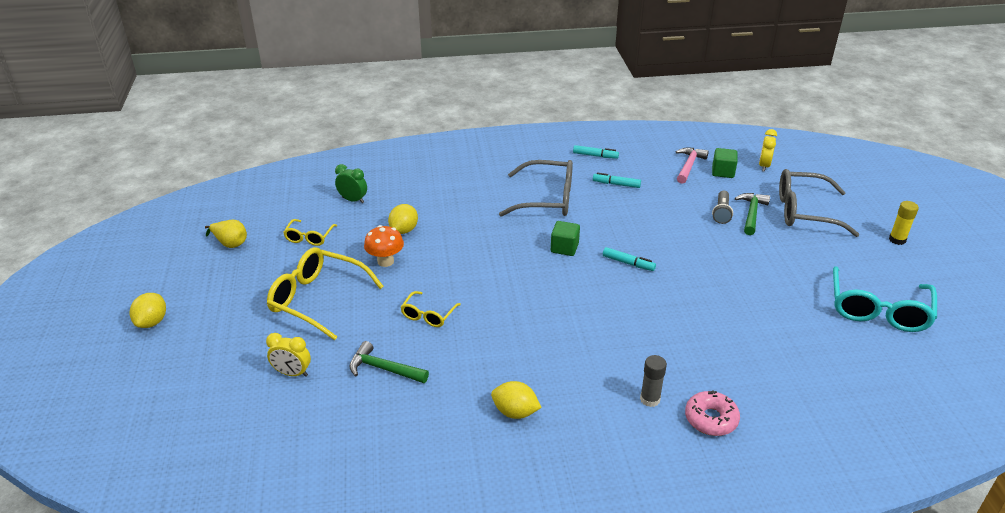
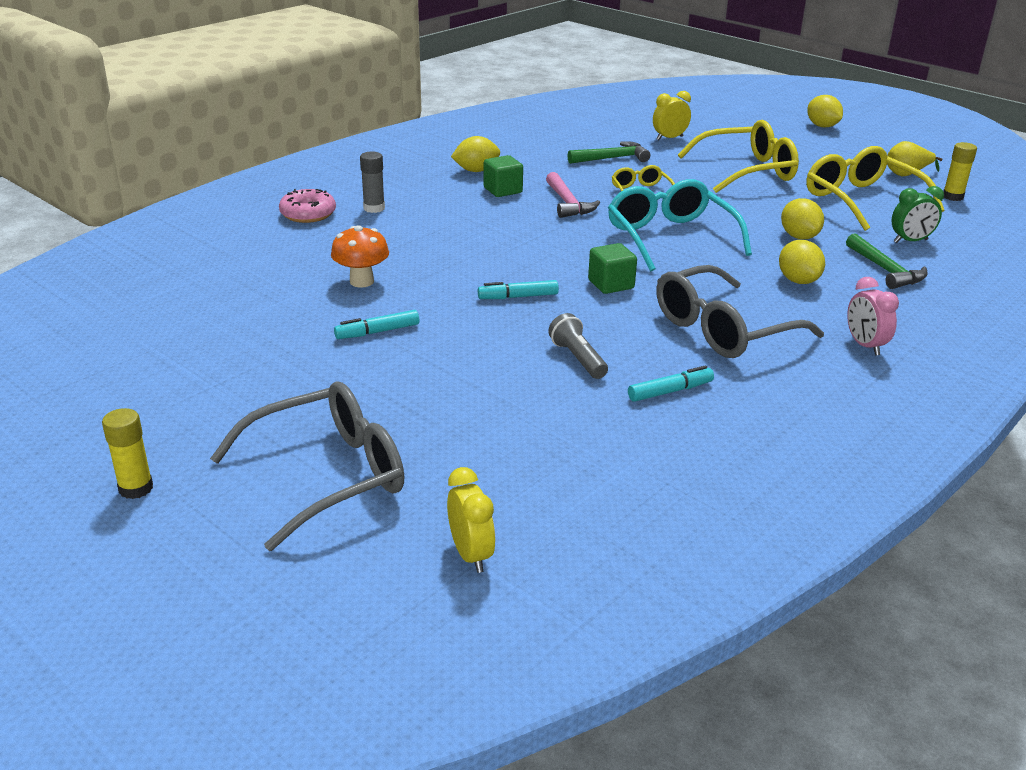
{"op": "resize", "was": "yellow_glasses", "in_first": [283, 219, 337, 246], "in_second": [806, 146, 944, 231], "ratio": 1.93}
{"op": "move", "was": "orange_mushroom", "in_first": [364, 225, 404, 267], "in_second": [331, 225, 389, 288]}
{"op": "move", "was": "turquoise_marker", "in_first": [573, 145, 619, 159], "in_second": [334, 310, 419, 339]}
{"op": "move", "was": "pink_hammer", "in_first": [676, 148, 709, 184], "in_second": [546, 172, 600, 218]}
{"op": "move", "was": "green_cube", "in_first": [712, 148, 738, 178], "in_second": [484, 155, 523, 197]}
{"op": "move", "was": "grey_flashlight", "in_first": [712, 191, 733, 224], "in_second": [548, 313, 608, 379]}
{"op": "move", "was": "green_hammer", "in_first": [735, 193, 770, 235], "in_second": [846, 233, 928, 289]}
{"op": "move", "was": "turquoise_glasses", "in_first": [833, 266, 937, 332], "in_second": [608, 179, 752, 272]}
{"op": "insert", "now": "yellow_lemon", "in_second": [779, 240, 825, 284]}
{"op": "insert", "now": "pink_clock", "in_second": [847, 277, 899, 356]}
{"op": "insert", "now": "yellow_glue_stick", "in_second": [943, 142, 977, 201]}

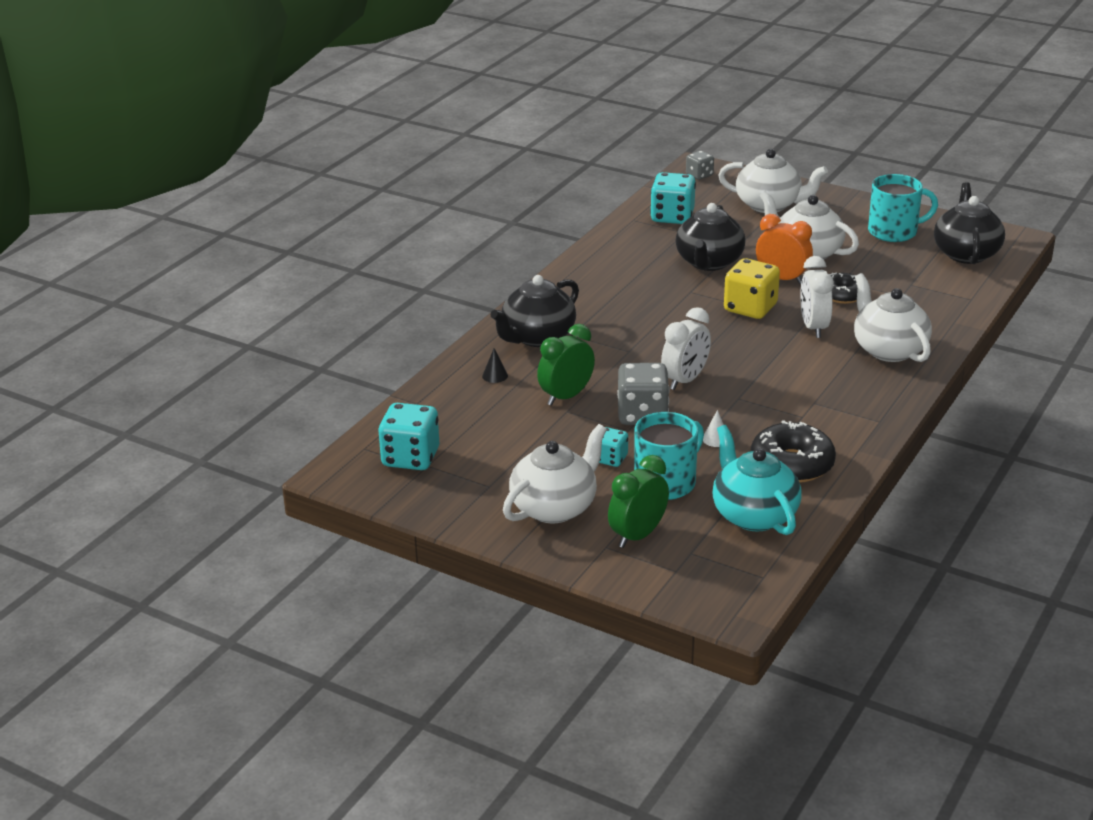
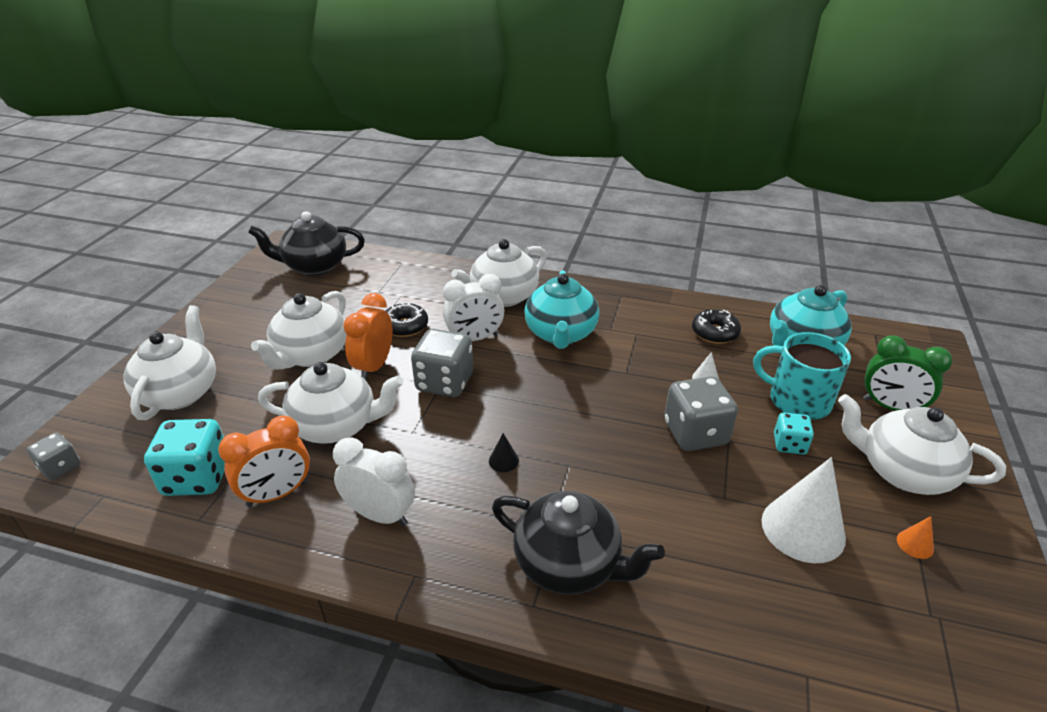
{"op": "delete", "was": "turquoise_dice", "in_first": [378, 403, 439, 470]}
{"op": "move", "was": "black_cone", "in_first": [482, 348, 508, 383], "in_second": [489, 433, 519, 472]}
{"op": "delete", "was": "green_clock", "in_first": [537, 324, 595, 406]}
{"op": "move", "was": "white_clock", "in_first": [661, 307, 711, 390], "in_second": [333, 437, 415, 526]}
{"op": "recolor", "was": "black_teapot", "now": "white_teapot", "in_first": [676, 203, 746, 271], "in_second": [258, 362, 403, 444]}
{"op": "recolor", "was": "yellow_dice", "now": "grey_dice", "in_first": [724, 258, 780, 319], "in_second": [411, 329, 473, 397]}
{"op": "resize", "was": "black_donut", "in_first": [751, 420, 836, 483], "in_second": [692, 309, 741, 344], "ratio": 0.65}
{"op": "delete", "was": "turquoise_mug", "in_first": [868, 174, 938, 242]}
{"op": "insert", "now": "orange_clock", "in_second": [218, 416, 310, 507]}
{"op": "insert", "now": "turquoise_teapot", "in_second": [524, 270, 599, 349]}
{"op": "insert", "now": "white_cone", "in_second": [762, 457, 846, 563]}
{"op": "insert", "now": "orange_cone", "in_second": [897, 516, 934, 559]}

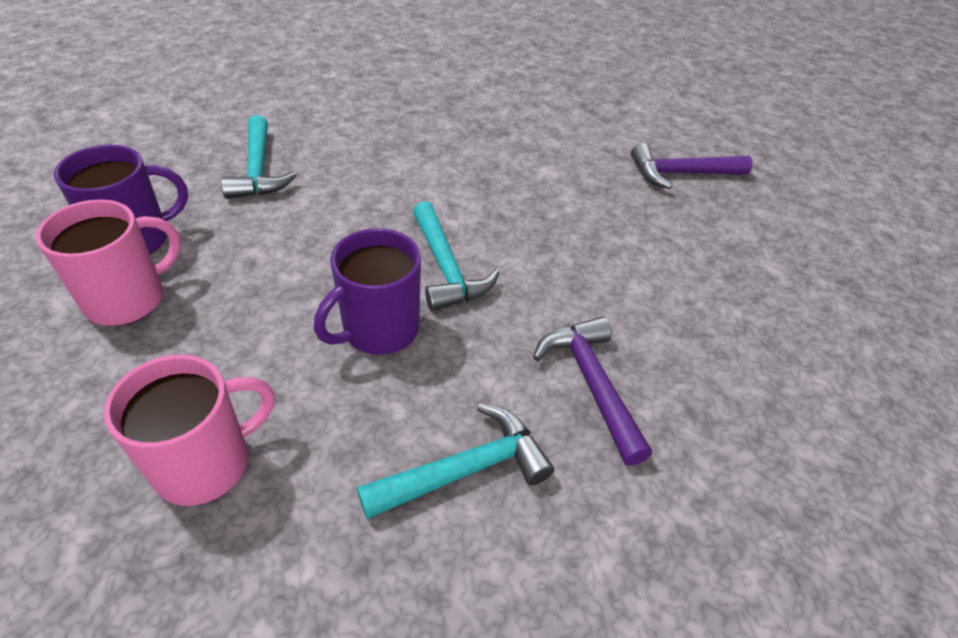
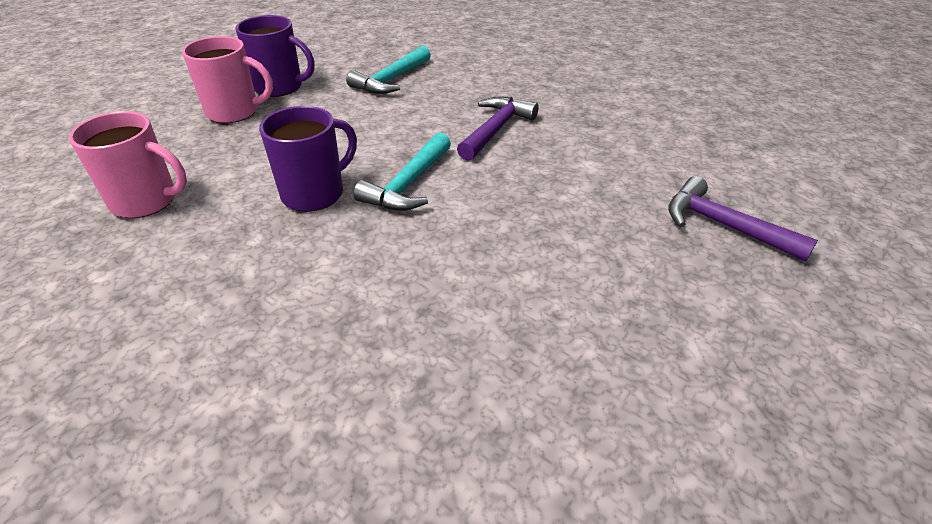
{"op": "rotate", "was": "purple_mug", "in_first": [314, 228, 421, 355], "in_second": [259, 106, 357, 212], "clockwise": 135}
{"op": "delete", "was": "turquoise_hammer", "in_first": [357, 403, 554, 519]}
{"op": "move", "was": "purple_hammer", "in_first": [533, 316, 652, 466], "in_second": [457, 97, 539, 161]}

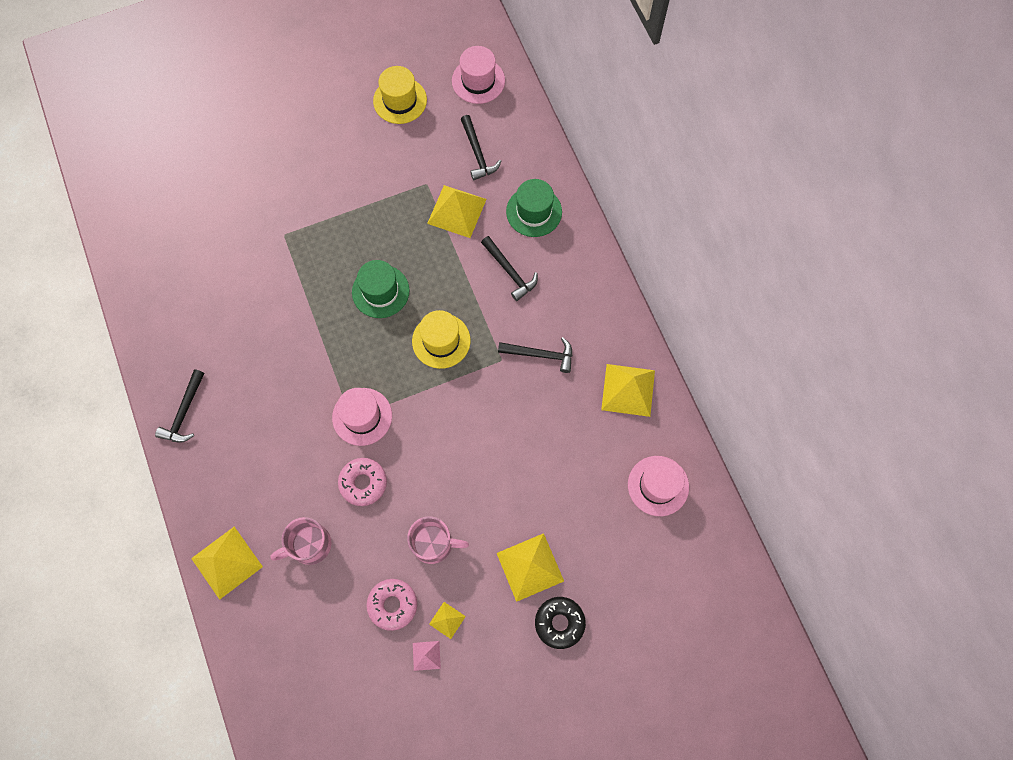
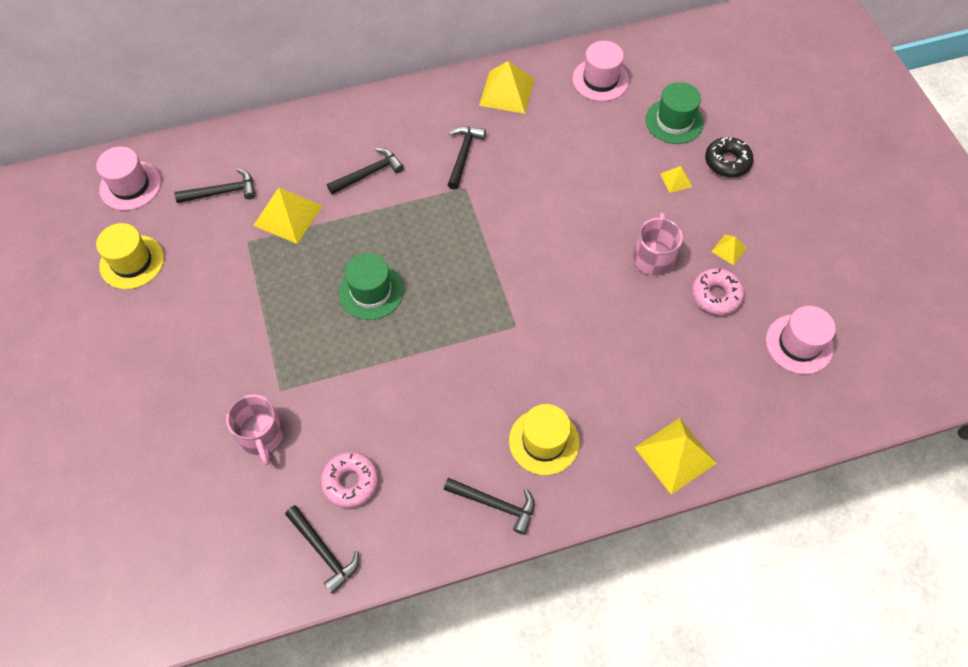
{"op": "move", "was": "pink_mug", "in_first": [270, 517, 332, 565], "in_second": [226, 395, 284, 465]}
{"op": "move", "was": "pink_hat", "in_first": [332, 388, 392, 446], "in_second": [766, 306, 836, 374]}
{"op": "move", "was": "pink_donut", "in_first": [338, 458, 387, 506], "in_second": [321, 452, 378, 508]}
{"op": "move", "was": "yellow_hat", "in_first": [412, 310, 471, 369], "in_second": [509, 404, 580, 475]}
{"op": "delete", "was": "pink_pyramid", "in_first": [413, 641, 441, 671]}
{"op": "resize", "was": "yellow_pyramid", "in_first": [497, 533, 564, 602], "in_second": [660, 166, 693, 193], "ratio": 0.5}
{"op": "move", "was": "green_hat", "in_first": [506, 179, 562, 237], "in_second": [645, 82, 704, 144]}
{"op": "insert", "now": "black_hammer", "in_second": [285, 505, 359, 594]}

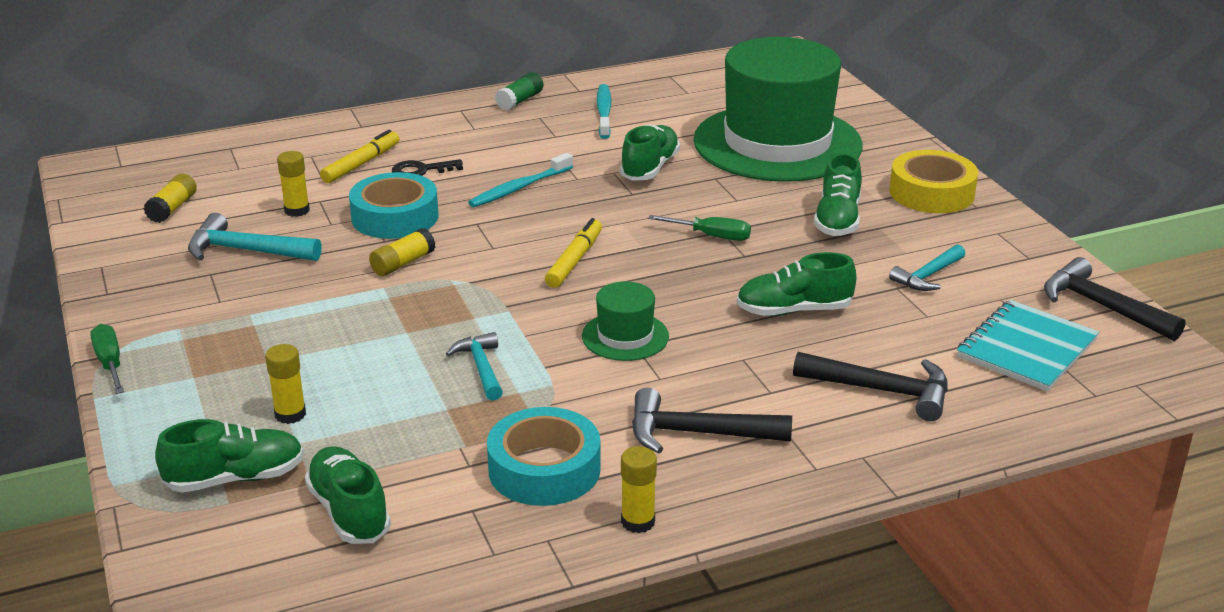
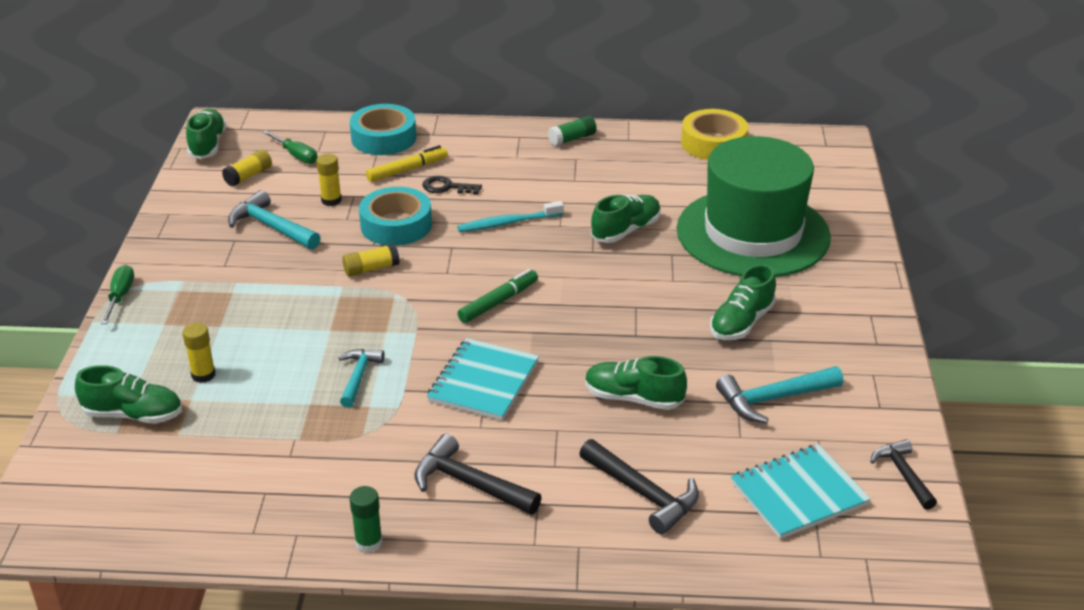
{"op": "move", "was": "green_shoe", "in_first": [305, 446, 391, 544], "in_second": [186, 109, 226, 159]}
{"op": "move", "was": "turquoise_tape", "in_first": [487, 407, 601, 506], "in_second": [350, 104, 416, 155]}
{"op": "recolor", "was": "yellow_marker", "now": "green_marker", "in_first": [545, 218, 602, 288], "in_second": [457, 269, 538, 323]}
{"op": "replace", "was": "green_hat", "now": "turquoise_notebook", "in_first": [582, 281, 669, 361], "in_second": [427, 338, 539, 421]}
{"op": "delete", "was": "turquoise_toothbrush", "in_first": [597, 84, 612, 139]}
{"op": "recolor", "was": "yellow_glue_stick", "now": "green_glue_stick", "in_first": [621, 446, 657, 533], "in_second": [349, 486, 383, 553]}
{"op": "move", "was": "green_screwdriver", "in_first": [648, 215, 751, 241], "in_second": [263, 130, 318, 164]}
{"op": "move", "was": "yellow_tape", "in_first": [889, 150, 978, 213], "in_second": [681, 109, 748, 160]}
{"op": "resize", "was": "turquoise_hammer", "in_first": [889, 244, 965, 291], "in_second": [716, 366, 843, 423], "ratio": 1.51}
{"op": "resize", "was": "black_hammer", "in_first": [1044, 257, 1186, 341], "in_second": [870, 439, 937, 510], "ratio": 0.66}

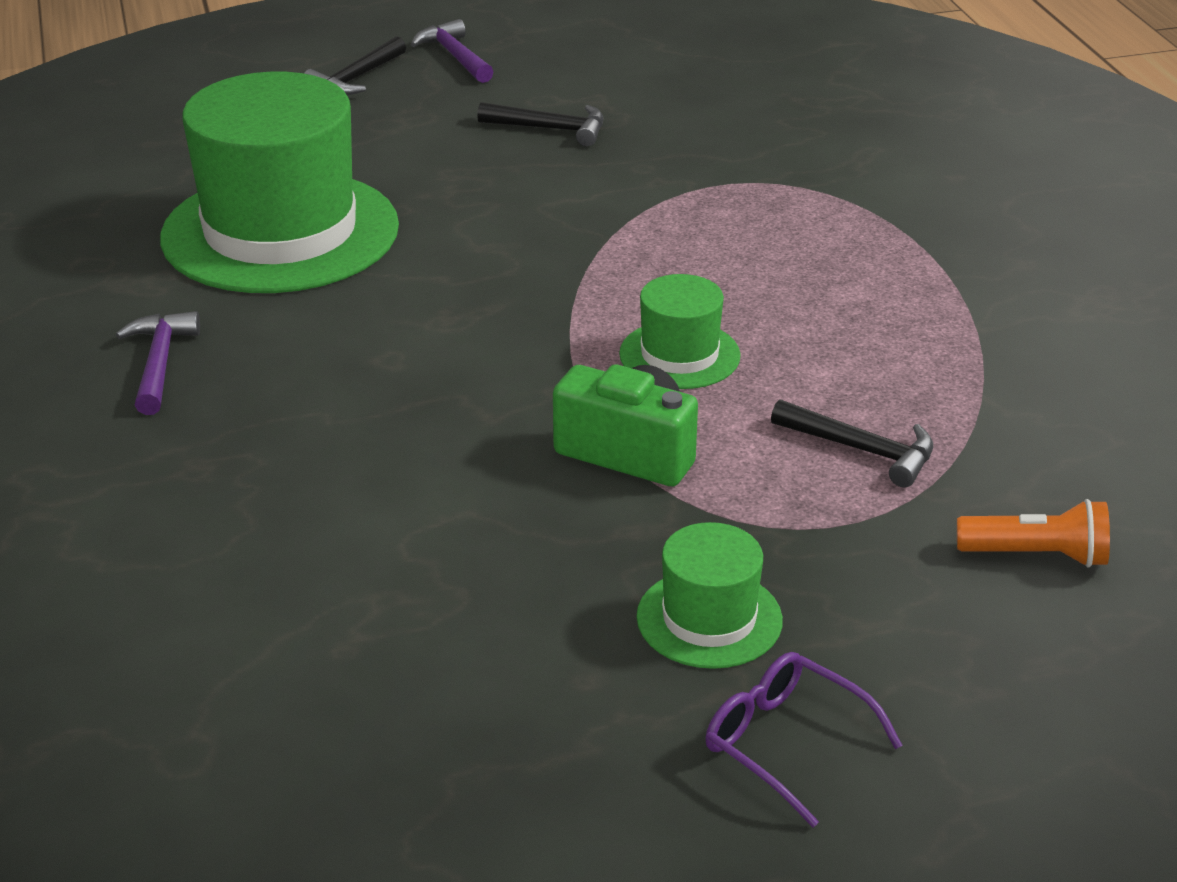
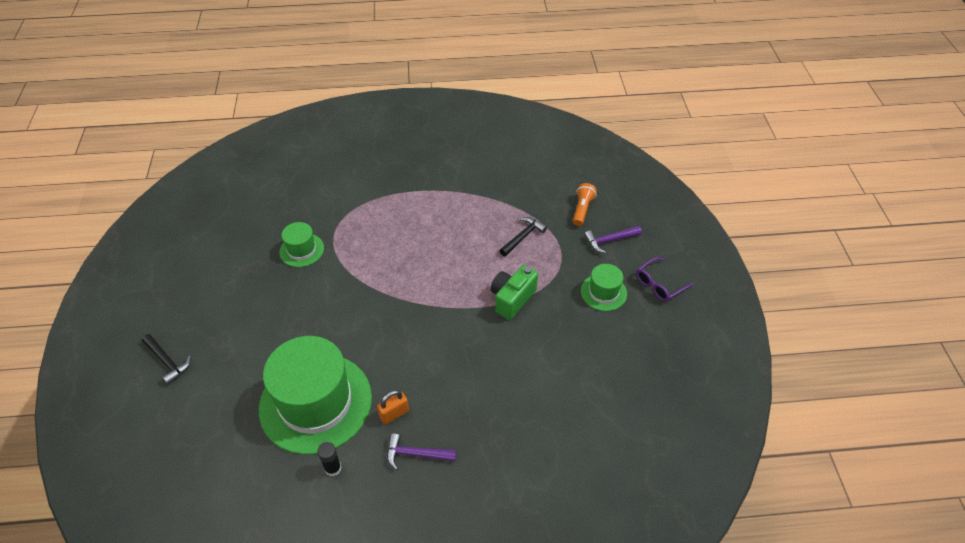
{"op": "move", "was": "purple_hammer", "in_first": [411, 19, 493, 83], "in_second": [584, 226, 642, 253]}
{"op": "delete", "was": "black_hammer", "in_first": [477, 102, 603, 146]}
{"op": "move", "was": "green_hat", "in_first": [619, 274, 741, 389], "in_second": [279, 222, 324, 267]}
{"op": "insert", "now": "black_glue_stick", "in_second": [317, 442, 342, 476]}
{"op": "insert", "now": "orange_padlock", "in_second": [377, 390, 409, 424]}

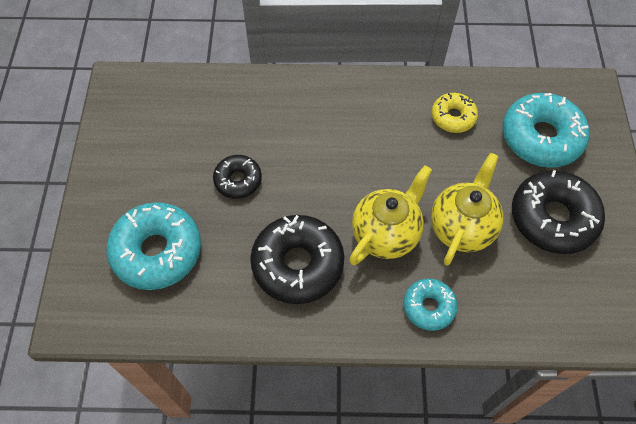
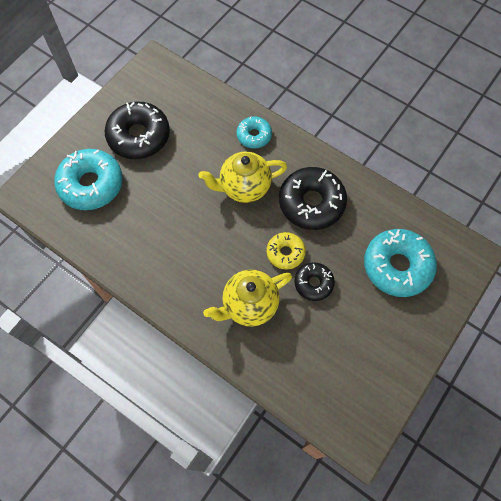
{"op": "move", "was": "yellow_teapot", "in_first": [431, 153, 503, 265], "in_second": [203, 270, 292, 327]}
{"op": "move", "was": "yellow_donut", "in_first": [432, 93, 478, 133], "in_second": [267, 232, 306, 269]}

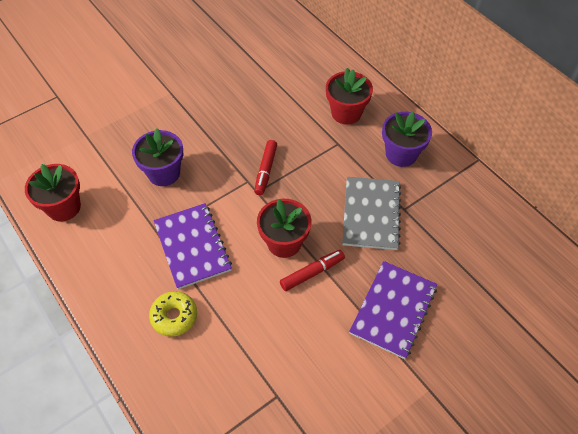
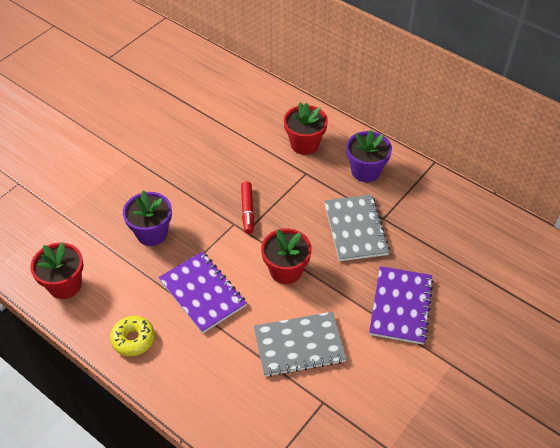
{"op": "move", "was": "yellow_donut", "in_first": [149, 291, 197, 337], "in_second": [110, 316, 155, 356]}
{"op": "delete", "was": "red_marker", "in_first": [280, 250, 345, 291]}
{"op": "insert", "now": "grey_notebook", "in_second": [254, 311, 347, 377]}

